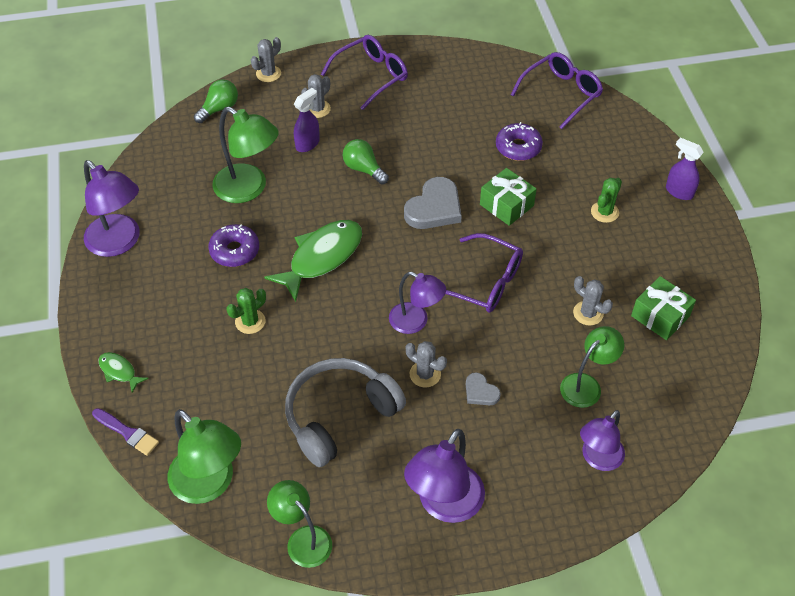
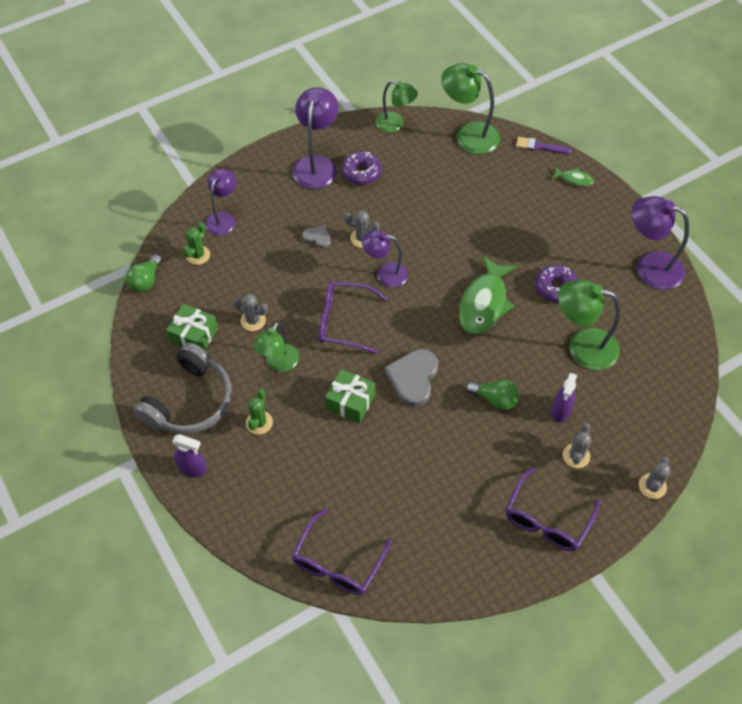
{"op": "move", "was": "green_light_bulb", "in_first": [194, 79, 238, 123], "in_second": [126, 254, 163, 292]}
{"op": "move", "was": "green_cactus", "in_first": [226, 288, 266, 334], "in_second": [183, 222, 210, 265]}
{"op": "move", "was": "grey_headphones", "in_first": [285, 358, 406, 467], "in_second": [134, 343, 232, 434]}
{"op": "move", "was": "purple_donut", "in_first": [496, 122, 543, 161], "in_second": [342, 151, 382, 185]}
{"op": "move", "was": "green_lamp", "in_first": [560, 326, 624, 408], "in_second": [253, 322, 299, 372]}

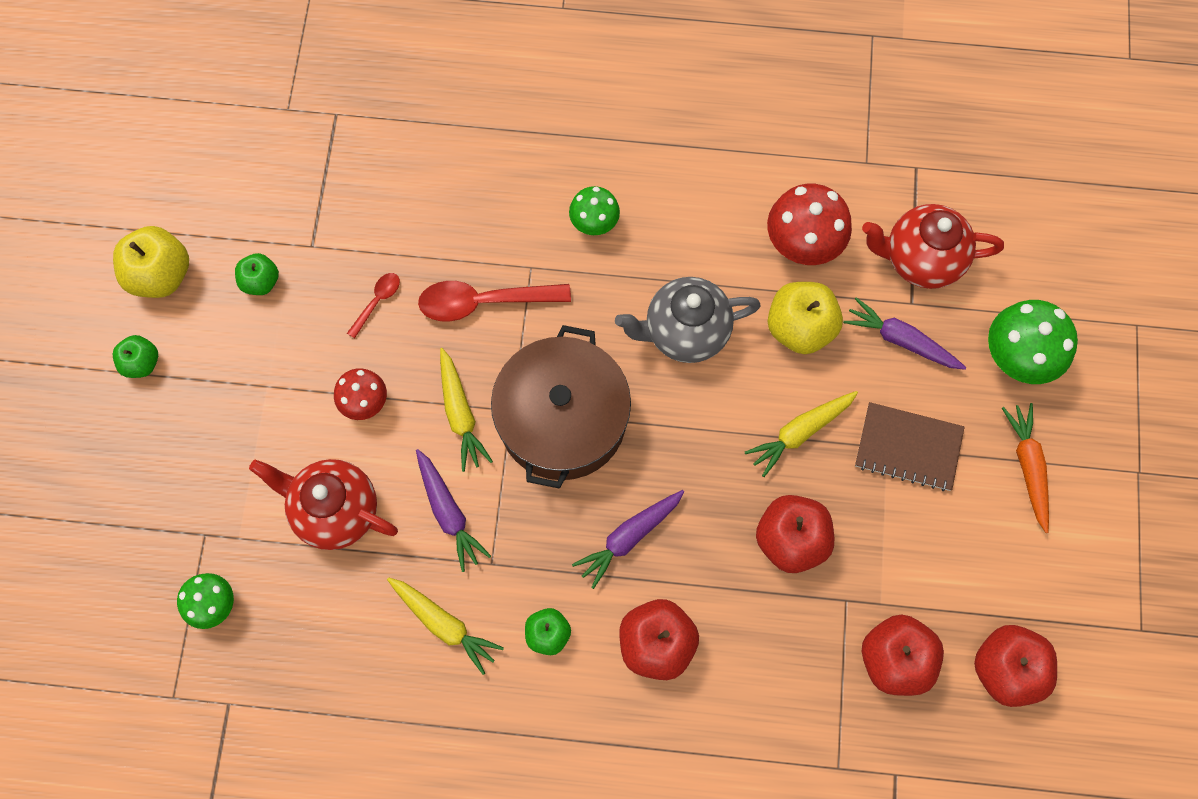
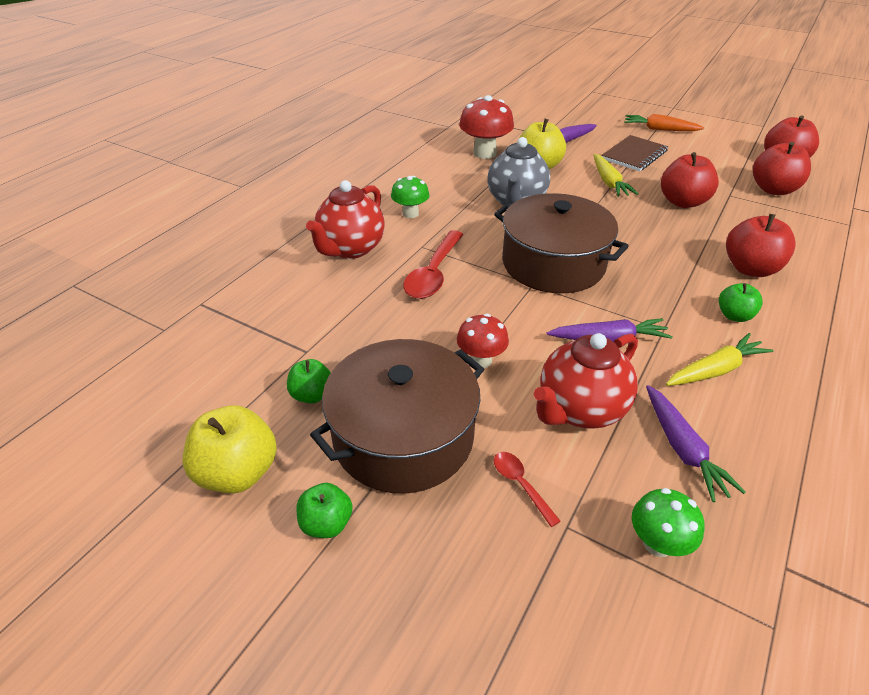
{"op": "move", "was": "red_spoon", "in_first": [347, 273, 400, 338], "in_second": [494, 452, 560, 527]}
{"op": "delete", "was": "yellow_carrot", "in_first": [440, 348, 493, 472]}
{"op": "move", "was": "purple_carrot", "in_first": [572, 490, 684, 589], "in_second": [646, 385, 746, 502]}
{"op": "move", "was": "red_teapot", "in_first": [862, 204, 1004, 289], "in_second": [306, 180, 385, 259]}
{"op": "delete", "was": "green_mushroom", "in_first": [988, 300, 1078, 384]}
{"op": "insert", "now": "brown_pot", "in_second": [310, 339, 484, 493]}

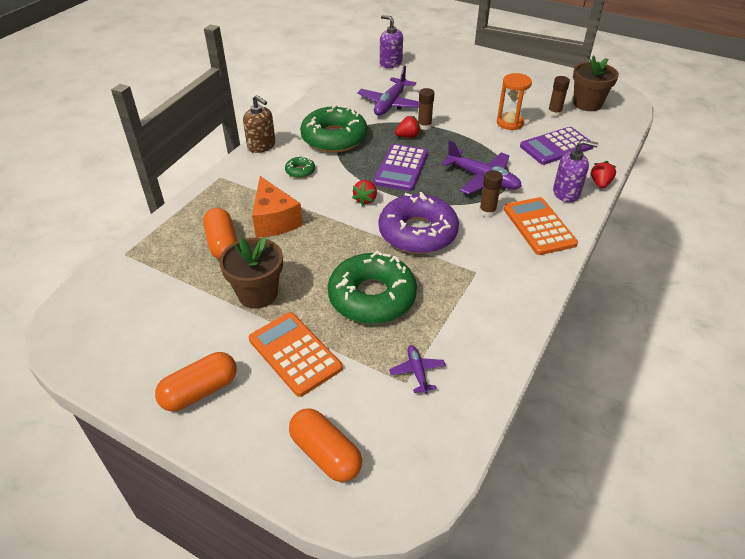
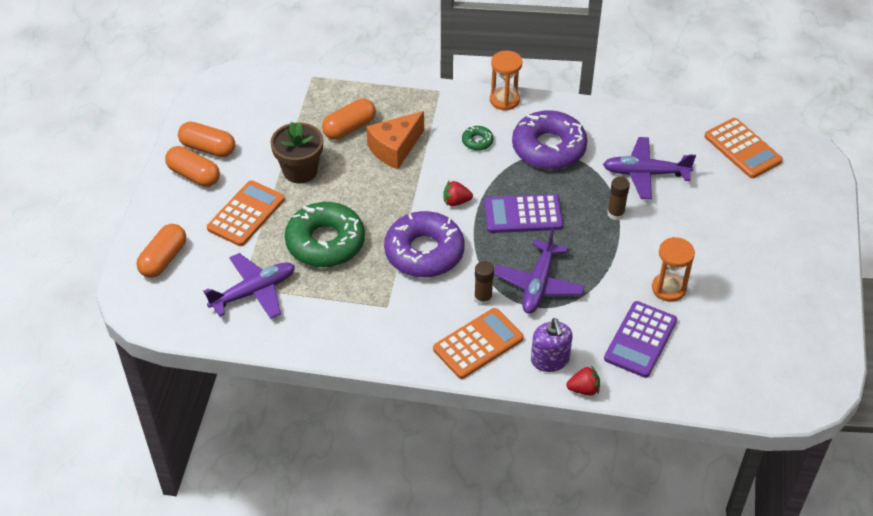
{"op": "replace", "was": "brown_soap_dispenser", "now": "orange_hourglass", "in_first": [243, 95, 276, 153], "in_second": [490, 50, 522, 111]}
{"op": "recolor", "was": "green_donut", "now": "purple_donut", "in_first": [300, 104, 367, 153], "in_second": [512, 110, 587, 170]}
{"op": "replace", "was": "purple_soap_dispenser", "now": "orange_calculator", "in_first": [380, 15, 403, 68], "in_second": [705, 118, 783, 178]}
{"op": "resize", "was": "purple_plane", "in_first": [389, 345, 446, 394], "in_second": [203, 253, 295, 319], "ratio": 1.93}
{"op": "delete", "was": "red_strawberry", "in_first": [395, 115, 420, 138]}
{"op": "rotate", "was": "purple_calculator", "in_first": [520, 127, 593, 165], "in_second": [604, 301, 677, 378], "clockwise": -105}
{"op": "delete", "was": "brown_glue_stick", "in_first": [548, 76, 570, 117]}
{"op": "delete", "was": "brown_flower_pot", "in_first": [573, 55, 619, 111]}
{"op": "insert", "now": "orange_capsule", "in_second": [178, 122, 235, 157]}

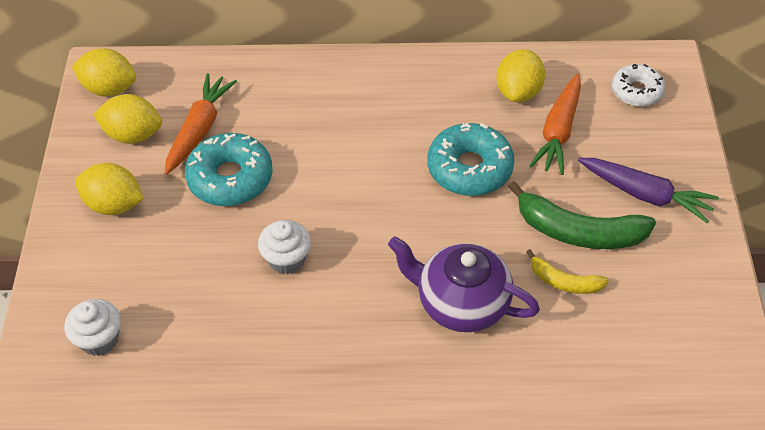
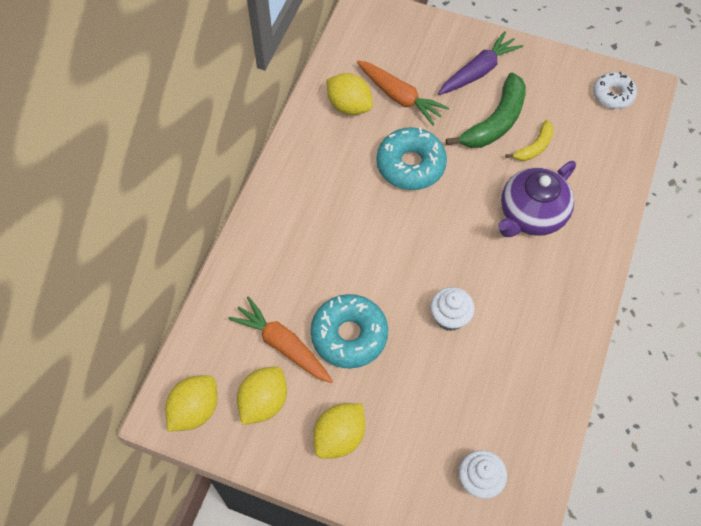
{"op": "move", "was": "white_donut", "in_first": [612, 64, 665, 107], "in_second": [593, 72, 637, 109]}

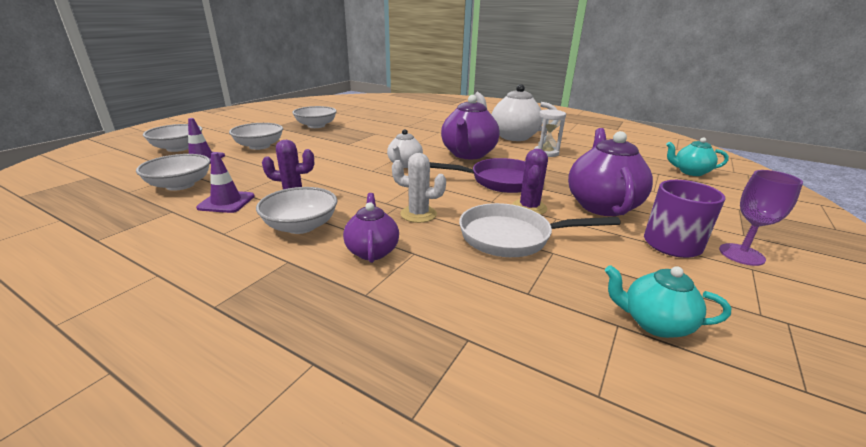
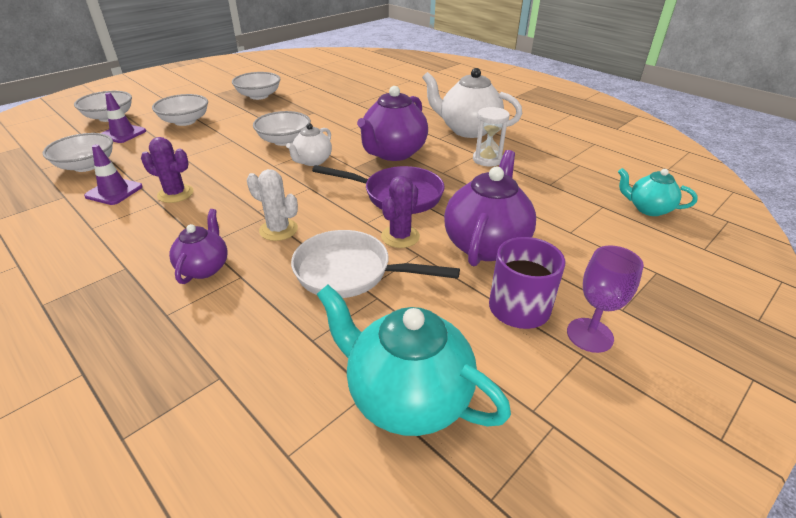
{"op": "move", "was": "white_bowl", "in_first": [256, 187, 337, 234], "in_second": [253, 111, 311, 146]}
{"op": "resize", "was": "turquoise_teapot", "in_first": [605, 265, 731, 338], "in_second": [316, 285, 511, 436], "ratio": 1.75}

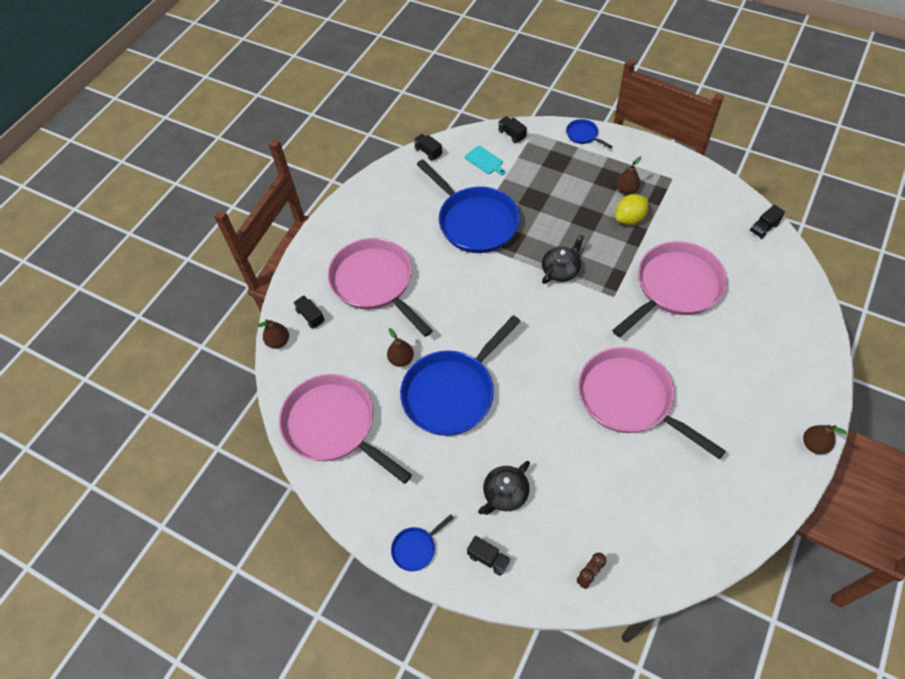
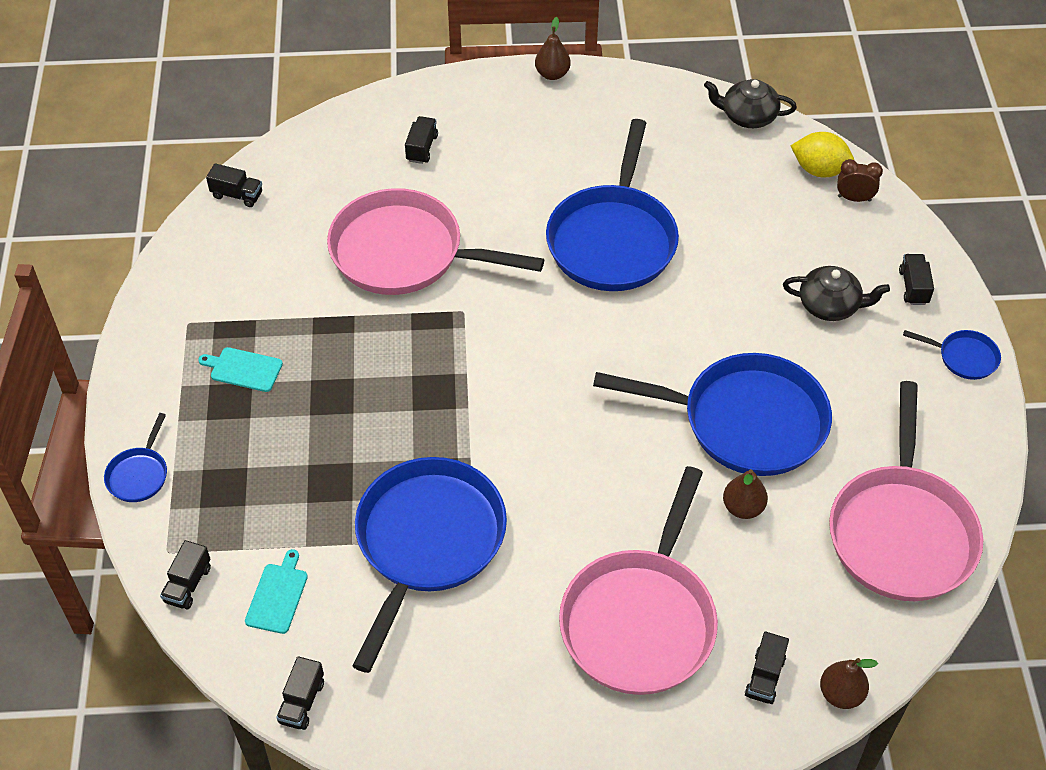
{"op": "move", "was": "black_teapot", "in_first": [542, 235, 584, 284], "in_second": [704, 79, 797, 128]}
{"op": "recolor", "was": "pink_pan", "now": "blue_pan", "in_first": [578, 347, 726, 459], "in_second": [546, 119, 679, 291]}
{"op": "replace", "was": "brown_pear", "now": "turquoise_cutting_board", "in_first": [616, 157, 642, 195], "in_second": [198, 347, 283, 392]}
{"op": "move", "was": "yellow_lemon", "in_first": [616, 194, 648, 225], "in_second": [791, 132, 854, 178]}
{"op": "insert", "now": "black_truck", "in_second": [405, 116, 438, 164]}

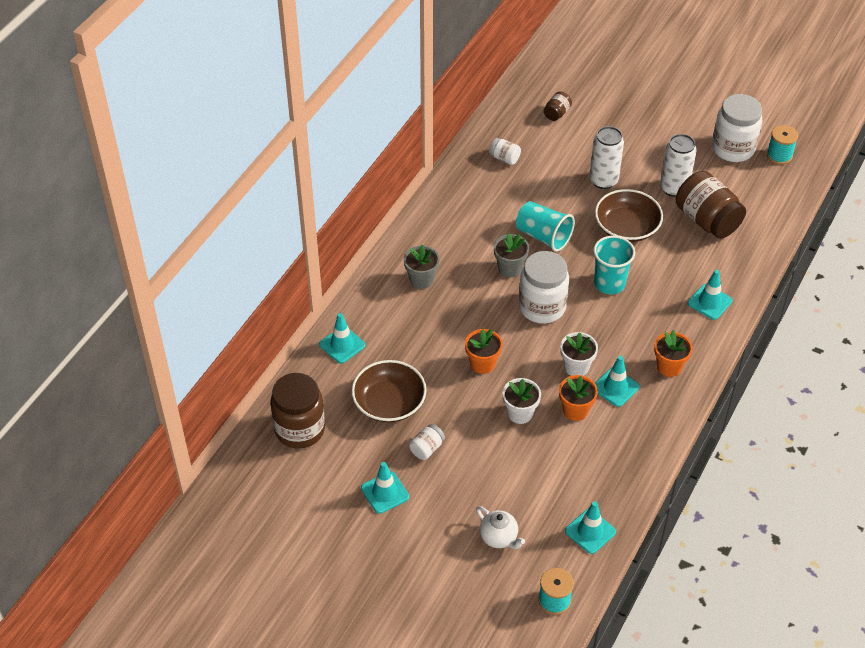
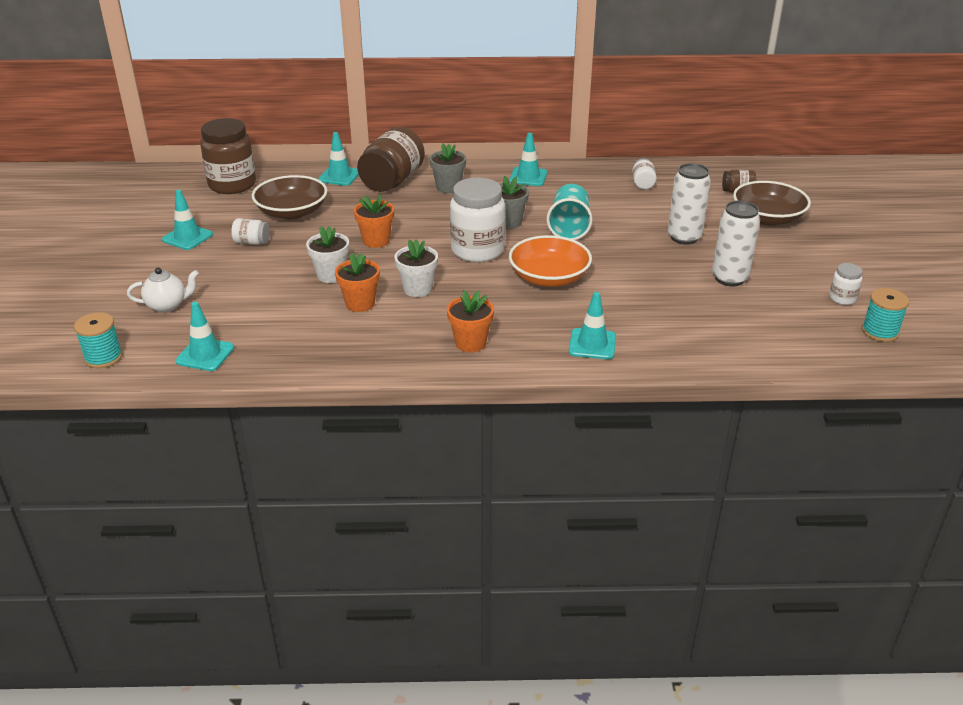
{"op": "rotate", "was": "white_teapot", "in_first": [476, 506, 525, 549], "in_second": [127, 268, 199, 313], "clockwise": -120}
{"op": "replace", "was": "turquoise_cup", "now": "orange_bowl", "in_first": [593, 236, 635, 294], "in_second": [509, 235, 592, 287]}
{"op": "move", "was": "brown_bowl", "in_first": [595, 189, 663, 242], "in_second": [733, 181, 811, 226]}
{"op": "move", "was": "turquoise_traffic_cone", "in_first": [595, 356, 639, 407], "in_second": [509, 133, 548, 186]}
{"op": "move", "was": "brown_jar", "in_first": [676, 171, 746, 239], "in_second": [357, 127, 425, 192]}
{"op": "resize", "was": "white_jar", "in_first": [712, 94, 762, 162], "in_second": [829, 263, 863, 305], "ratio": 0.47}

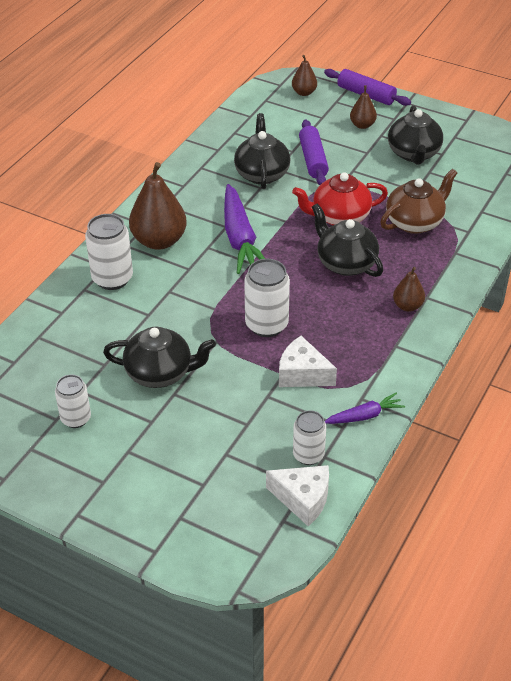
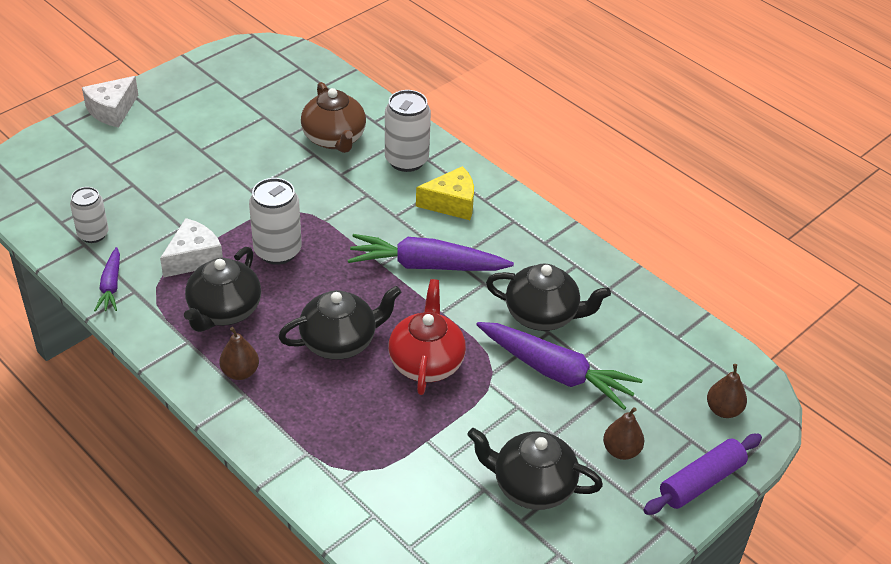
{"op": "delete", "was": "white_can", "in_first": [55, 374, 91, 428]}
{"op": "move", "was": "black_teapot", "in_first": [103, 327, 216, 388], "in_second": [184, 247, 261, 332]}
{"op": "replace", "was": "brown_pear", "now": "yellow_cheese", "in_first": [129, 162, 187, 250], "in_second": [416, 166, 474, 220]}
{"op": "move", "was": "white_cheese", "in_first": [266, 465, 329, 526], "in_second": [82, 76, 138, 127]}
{"op": "replace", "was": "purple_rolling_pin", "now": "purple_carrot", "in_first": [299, 120, 329, 185], "in_second": [476, 322, 643, 410]}
{"op": "move", "was": "brown_teapot", "in_first": [380, 169, 457, 234], "in_second": [301, 82, 366, 153]}

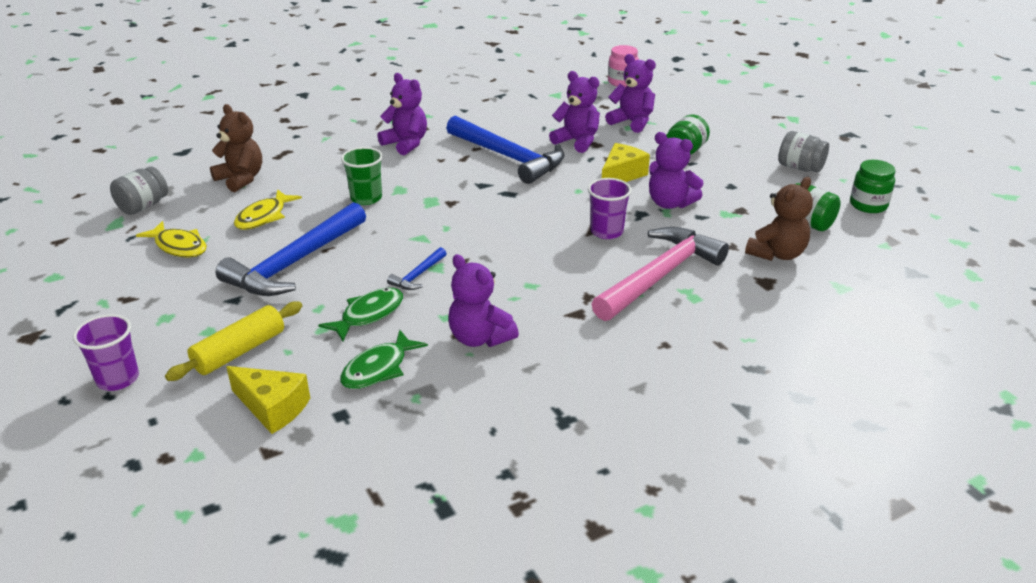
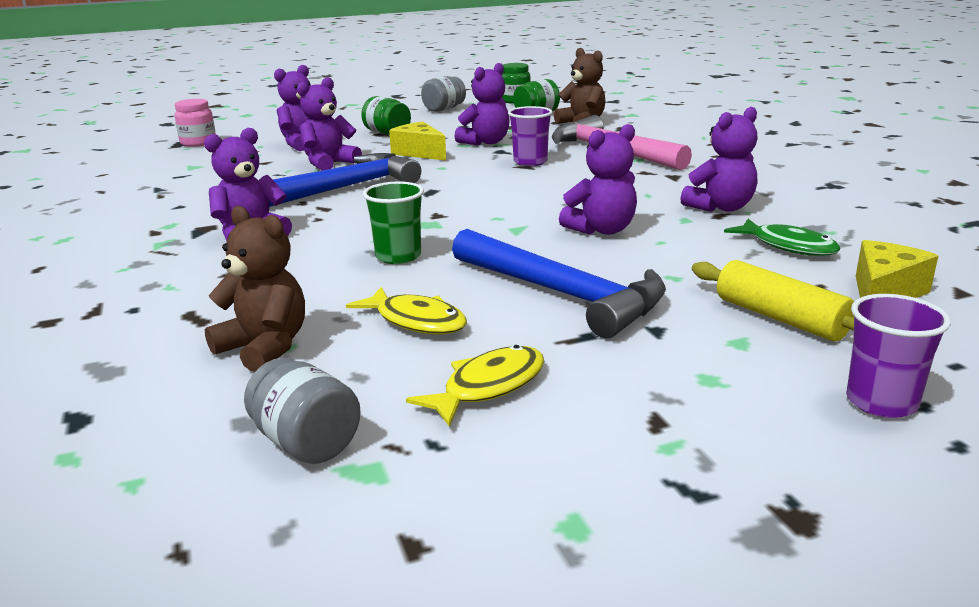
{"op": "rotate", "was": "brown_teddy_bear", "in_first": [210, 104, 262, 192], "in_second": [205, 206, 305, 372], "clockwise": 75}
{"op": "delete", "was": "green_fish", "in_first": [318, 288, 403, 341]}
{"op": "replace", "was": "blue_hammer", "now": "purple_teddy_bear", "in_first": [387, 247, 447, 290], "in_second": [559, 124, 637, 235]}

